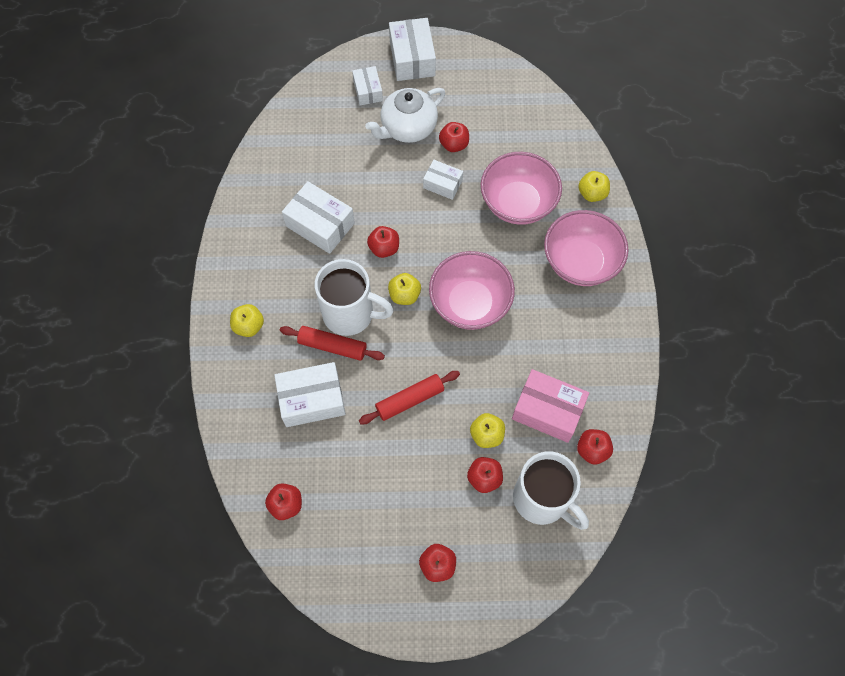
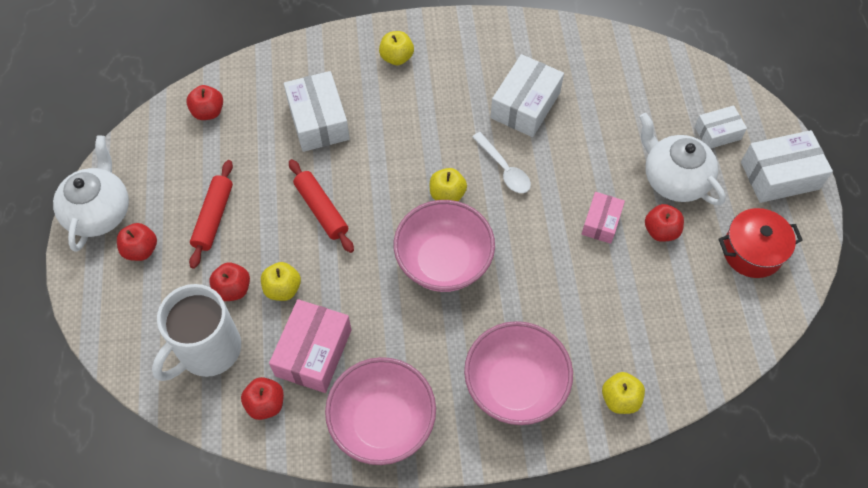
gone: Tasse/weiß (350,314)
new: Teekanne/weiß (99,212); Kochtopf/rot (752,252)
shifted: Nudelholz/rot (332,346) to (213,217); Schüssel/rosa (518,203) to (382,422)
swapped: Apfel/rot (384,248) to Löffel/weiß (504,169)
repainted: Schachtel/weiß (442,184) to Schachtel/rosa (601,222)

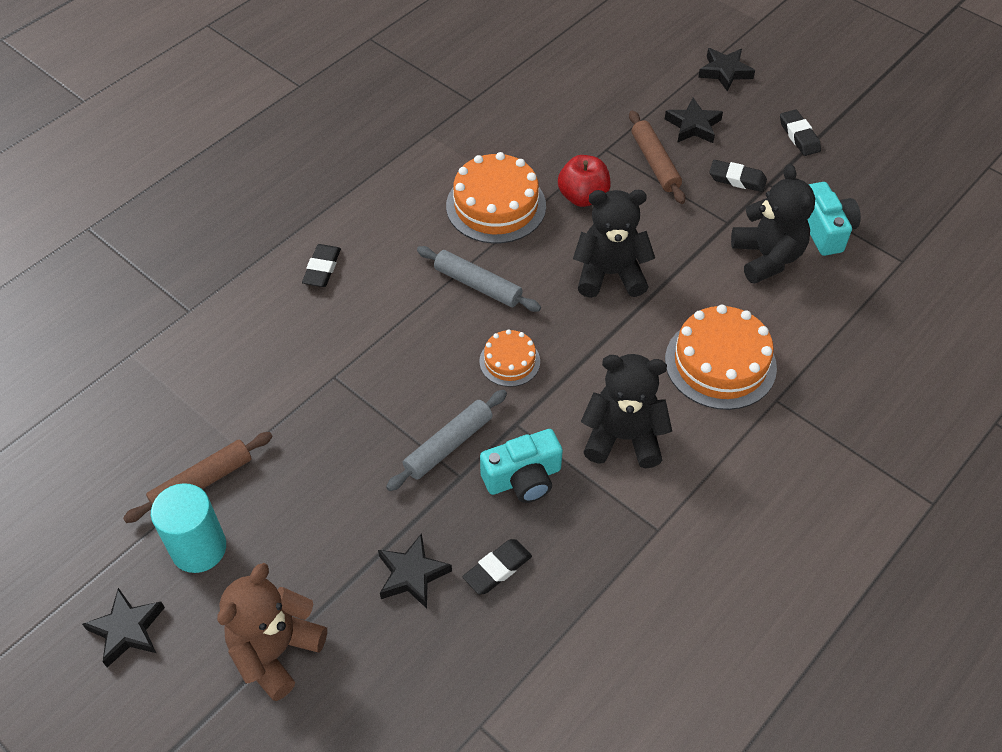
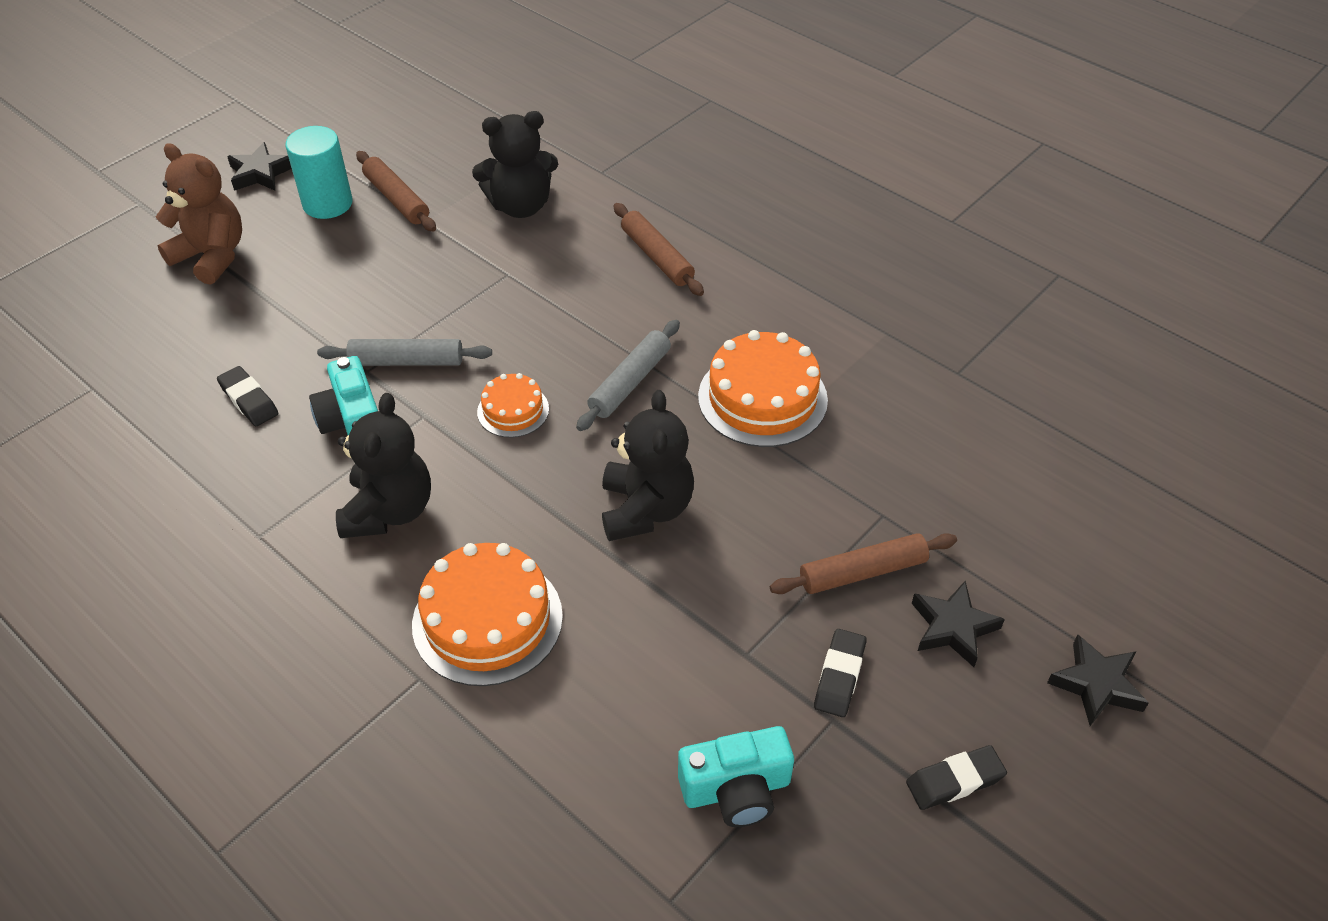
gone: Stern/schwarz (412,574); Apfel/rot (583,197)
shifted: Teddybär/schwarz (767,257) to (520,206)
swapped: Radiergummi/schwarz (322,269) to Nudelholz/braun (656,257)
rotated: Nudelholz/grau (448,445) = (407,361) 45 degrees counterclockwise

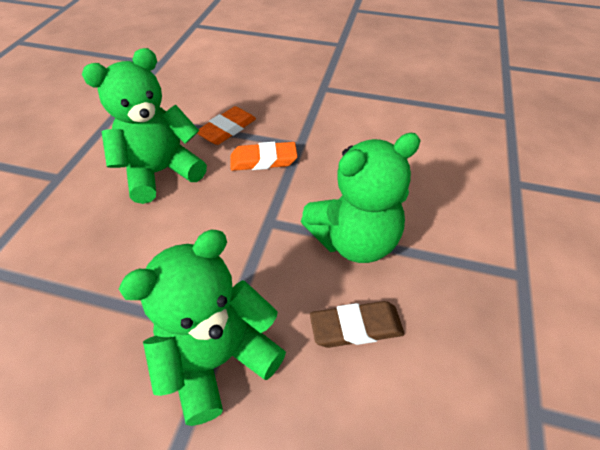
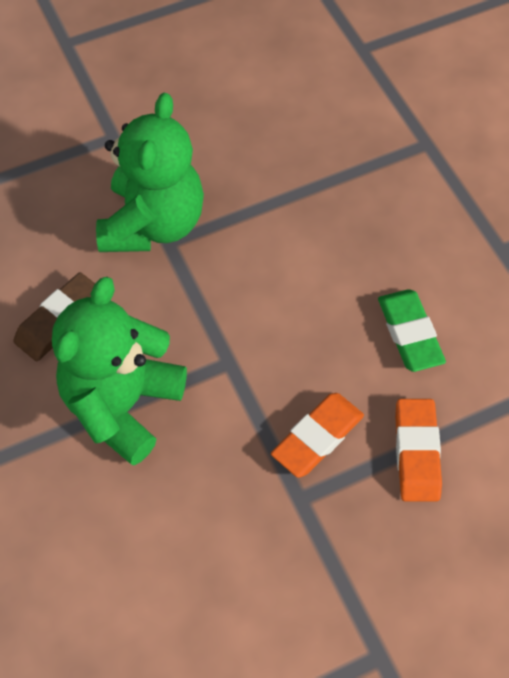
swapped: Teddybär/grün (161,172) to Radiergummi/grün (409,333)

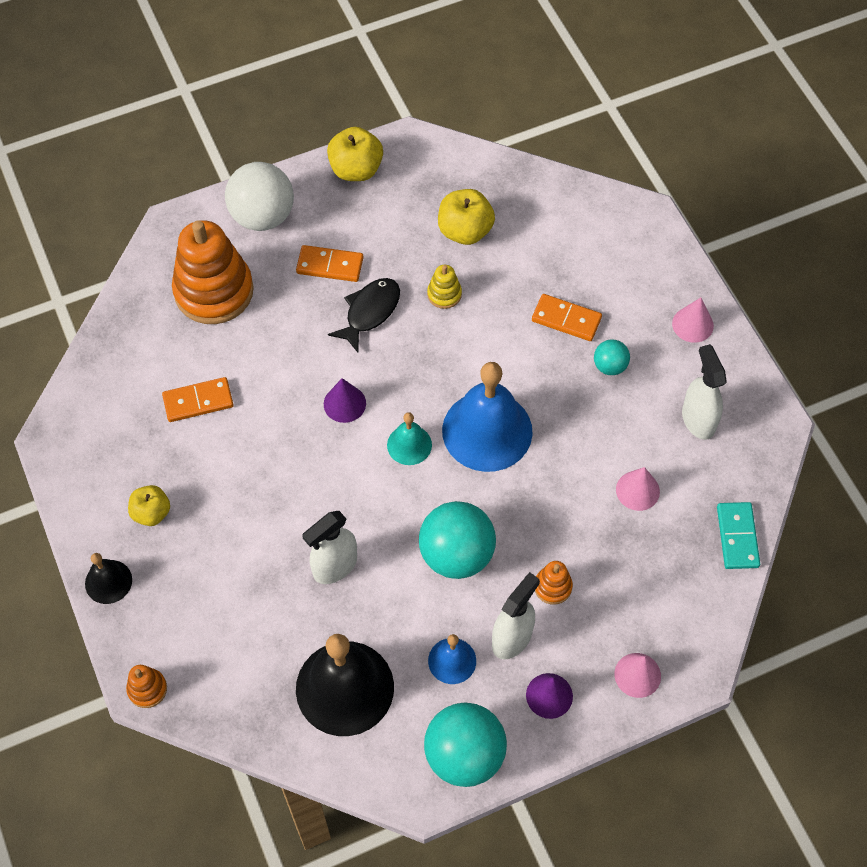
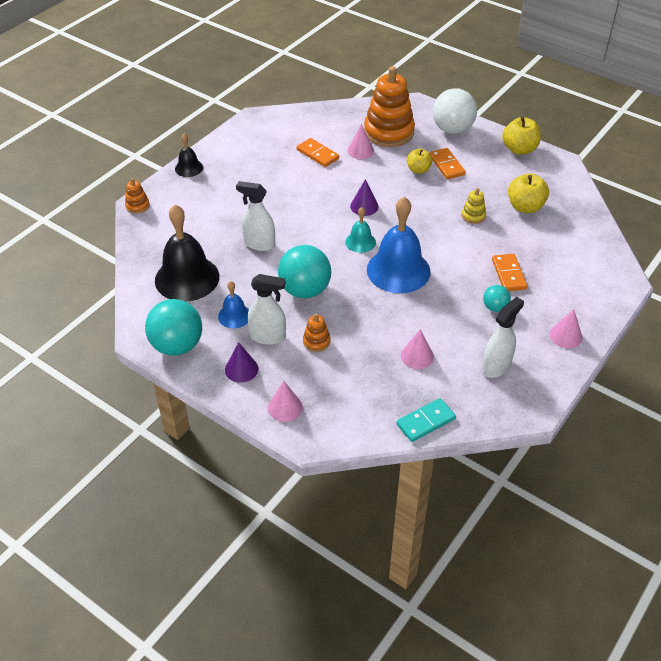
gone: Fisch/schwarz (370,312)
new: Kegel/rosa (360,151)
shifted: Apfel/gelb (151,513) to (418,170)

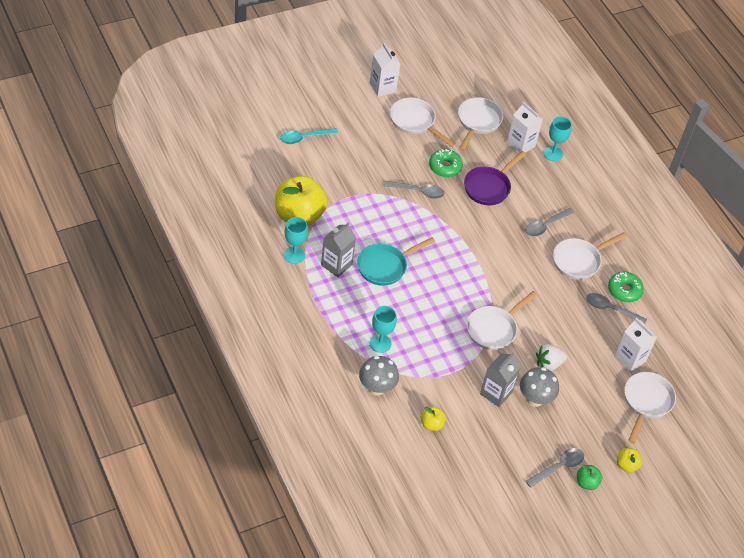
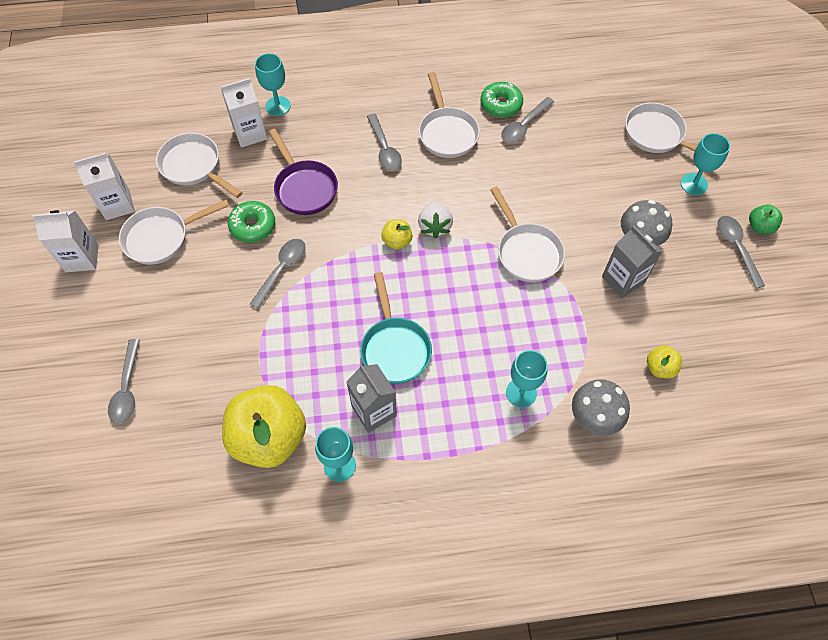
new: Kelch/türkis (694,184)
shifted: Erdbeere/weiß (548,364) to (434,226); Getränkekarton/weiß (629,359) to (118,205); Apfel/gelb (626,465) to (397,241)
repainted: Löffel/türkis (304,138) to Löffel/grau (127,388)

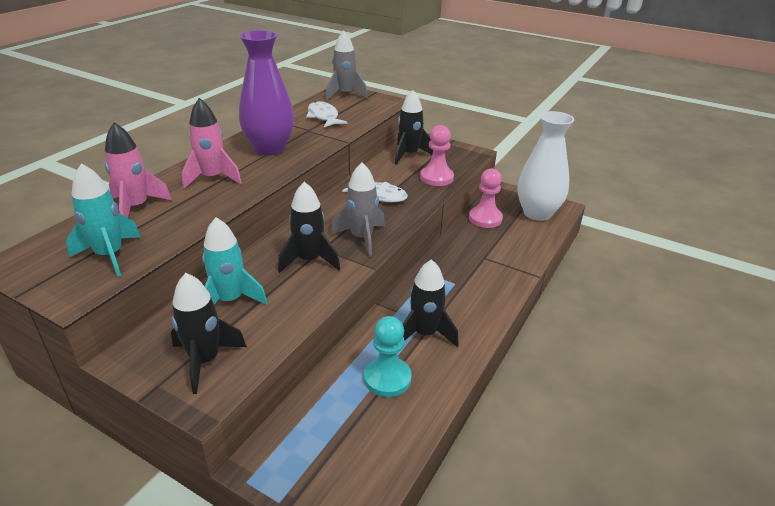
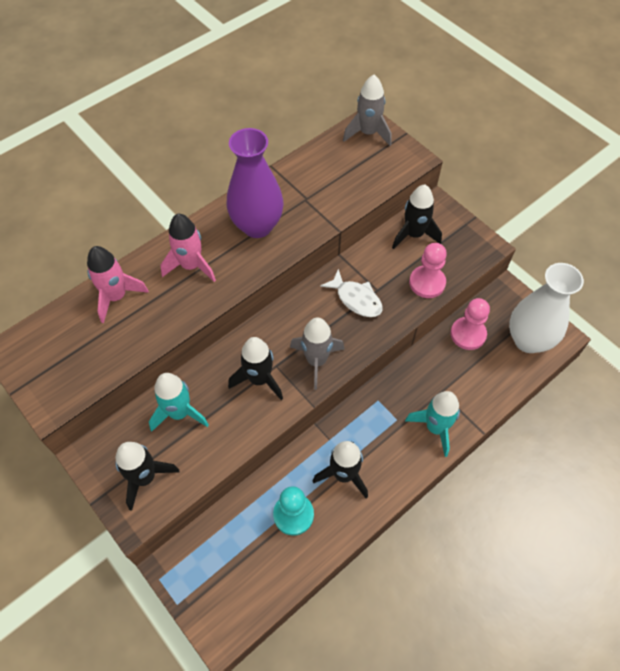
gone: Fisch/weiß (323,117)
shifted: Rakete/türkis (110,255) to (435,427)

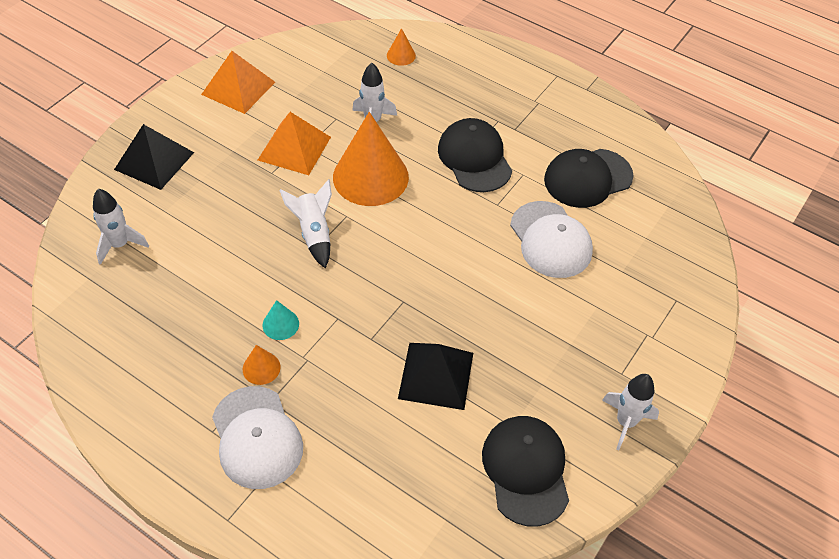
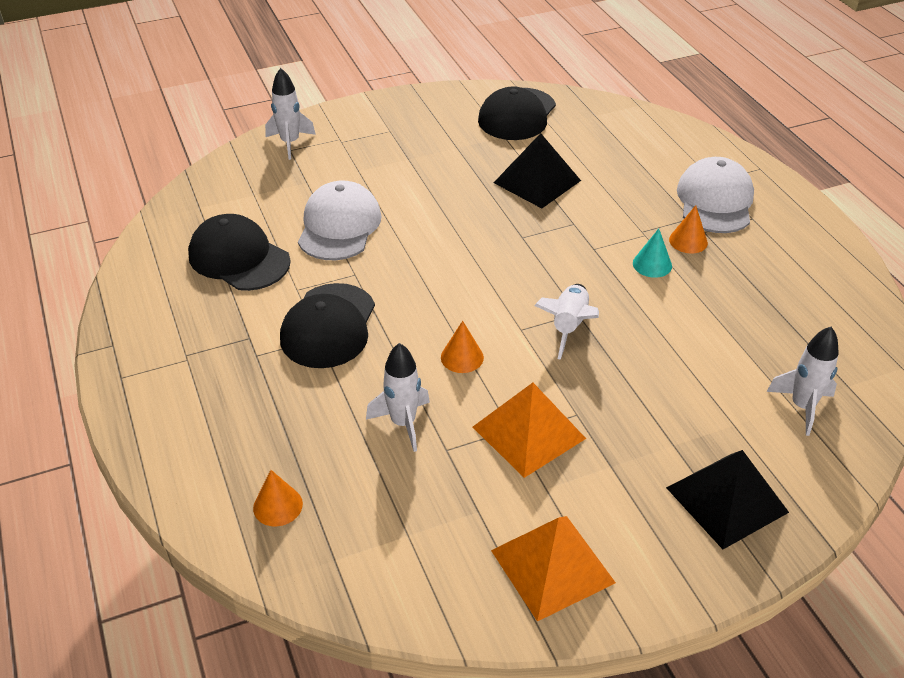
shifted: Rakete/weiß (625,422) to (290,143)
rotated: Kappe/schwarz (587,178) = (239,258) 150 degrees counterclockwise
scaled: Kegel/orange (370,177) = (462,357) x0.43

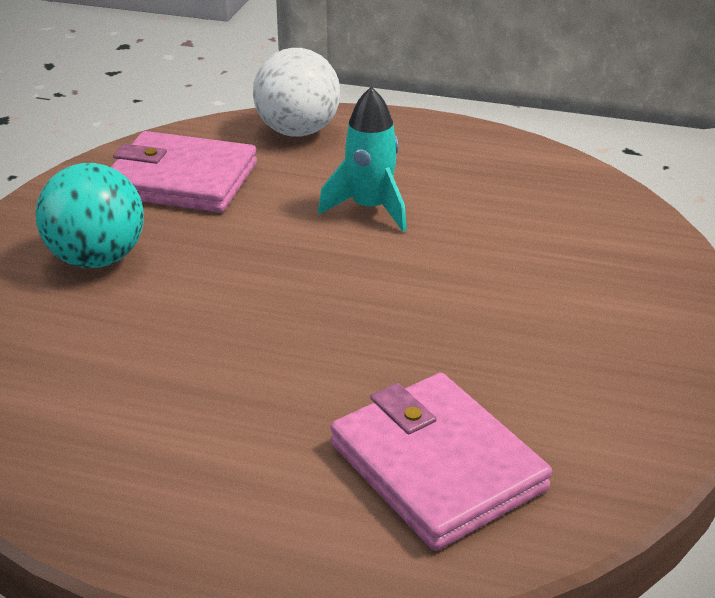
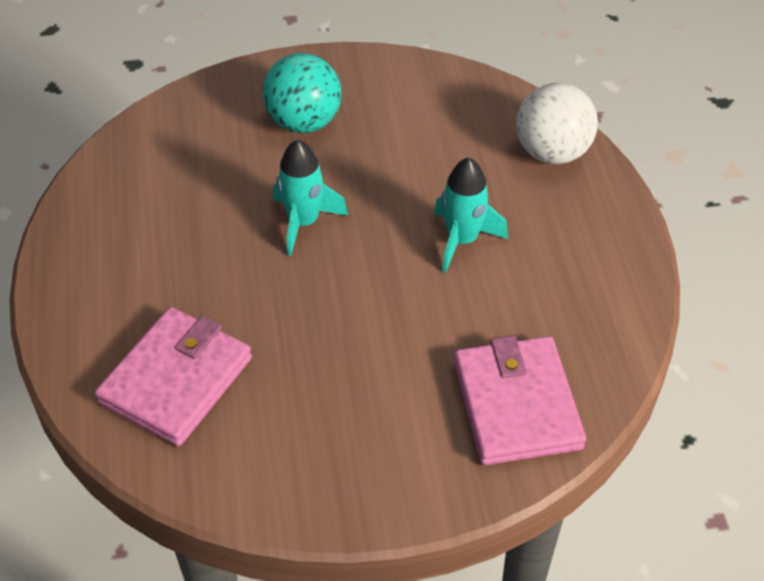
new: Rakete/türkis (303,222)
shifted: Geldbörse/rosa (181,180) to (516,404)

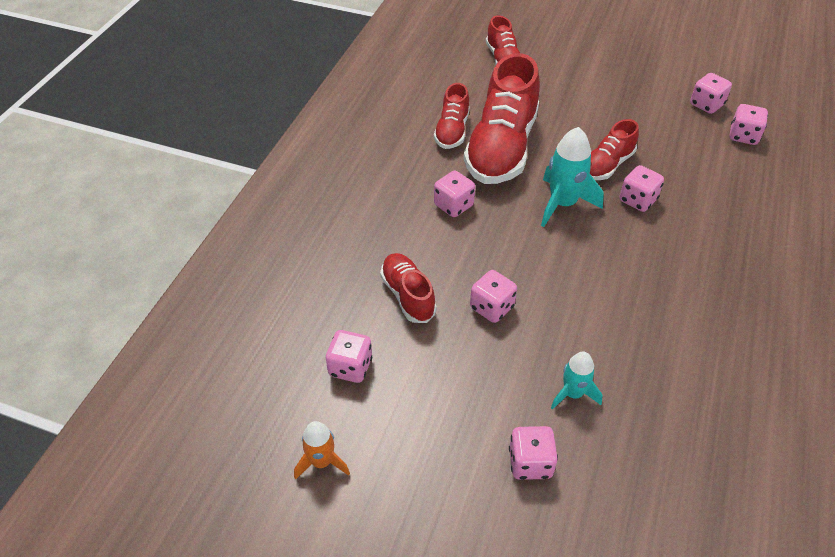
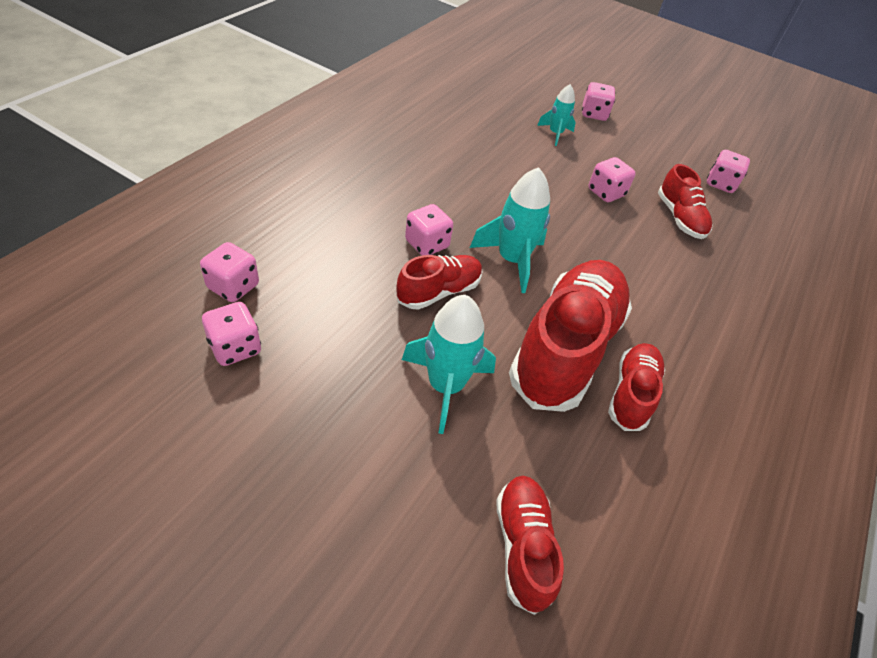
gone: Rakete/orange (322,462); Spielwürfel/rosa (453,205)
new: Rakete/türkis (445,386)

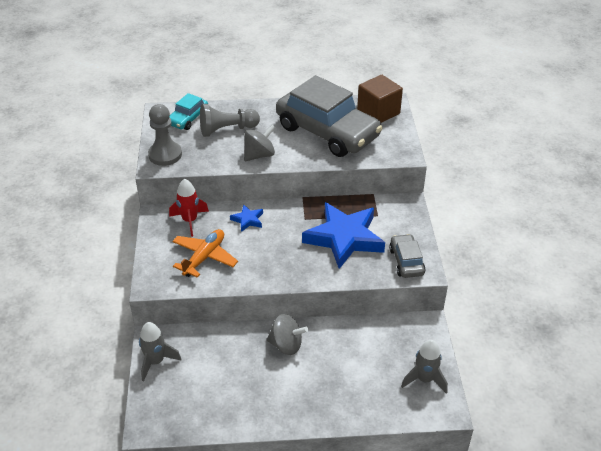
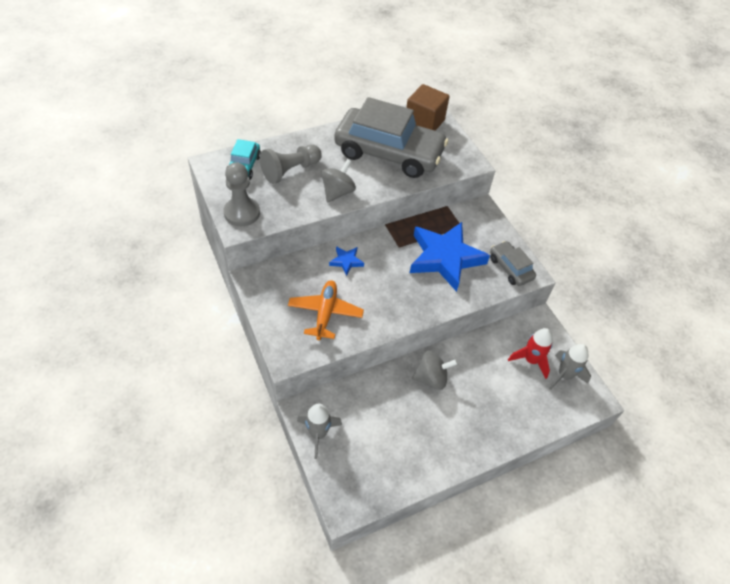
shifted: Rakete/rot (190,221) to (531,360)

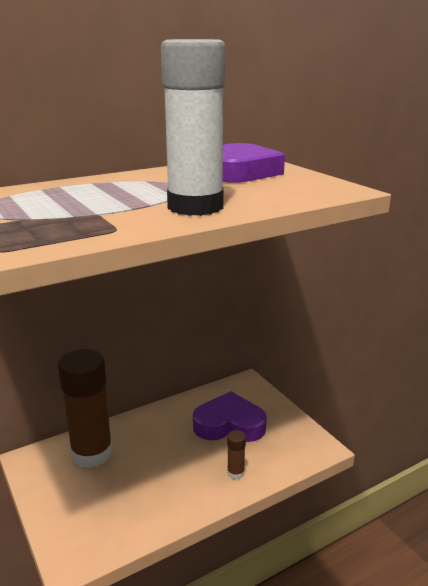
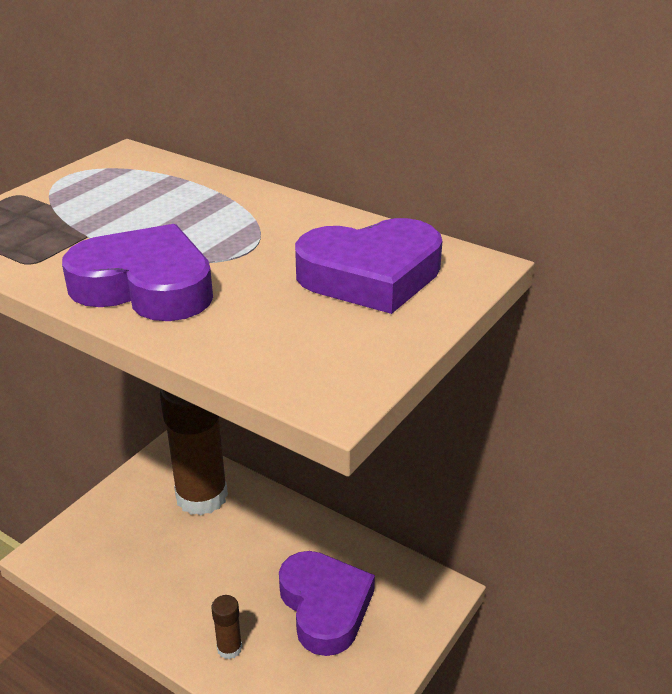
swapped: Klebestift/weiß (195,207) to Herz/lila (145,286)

